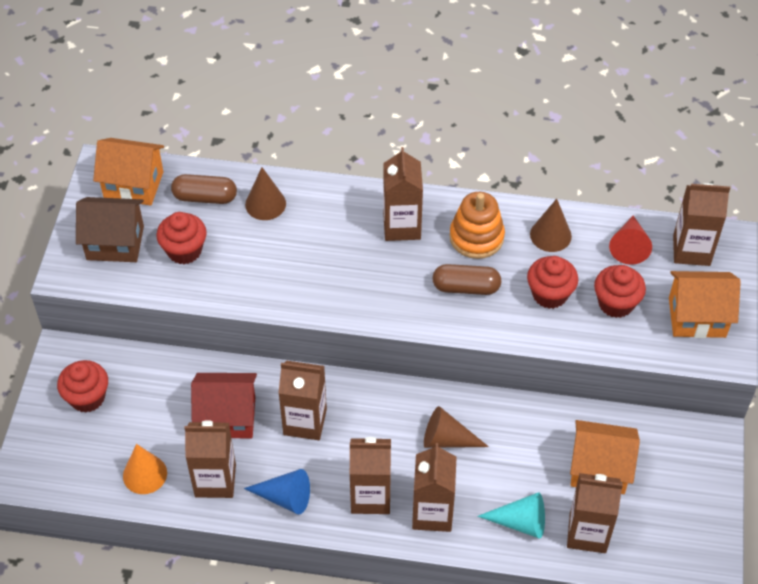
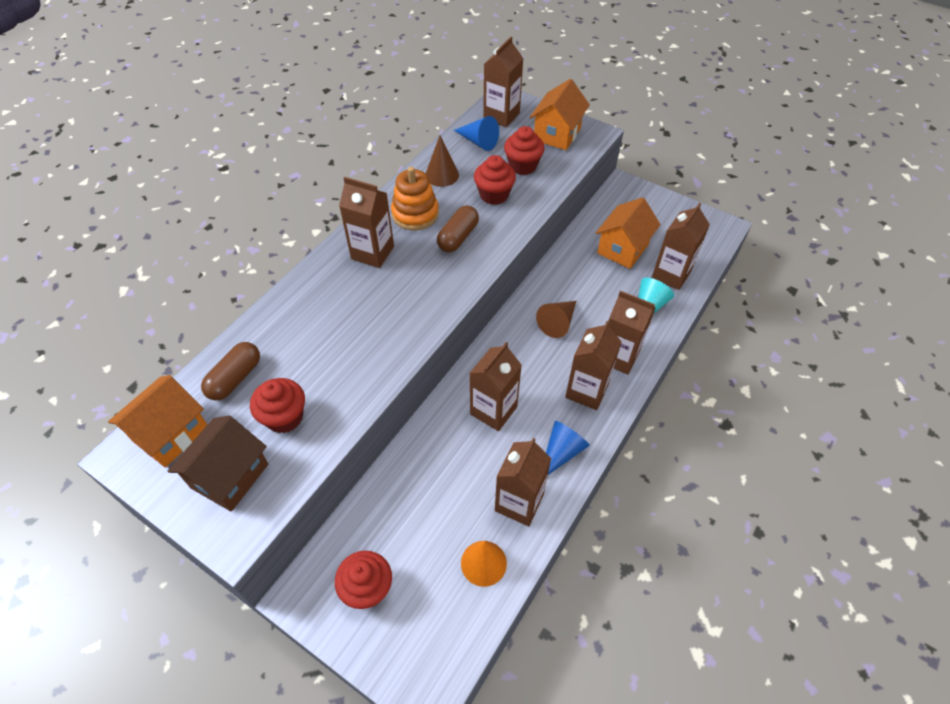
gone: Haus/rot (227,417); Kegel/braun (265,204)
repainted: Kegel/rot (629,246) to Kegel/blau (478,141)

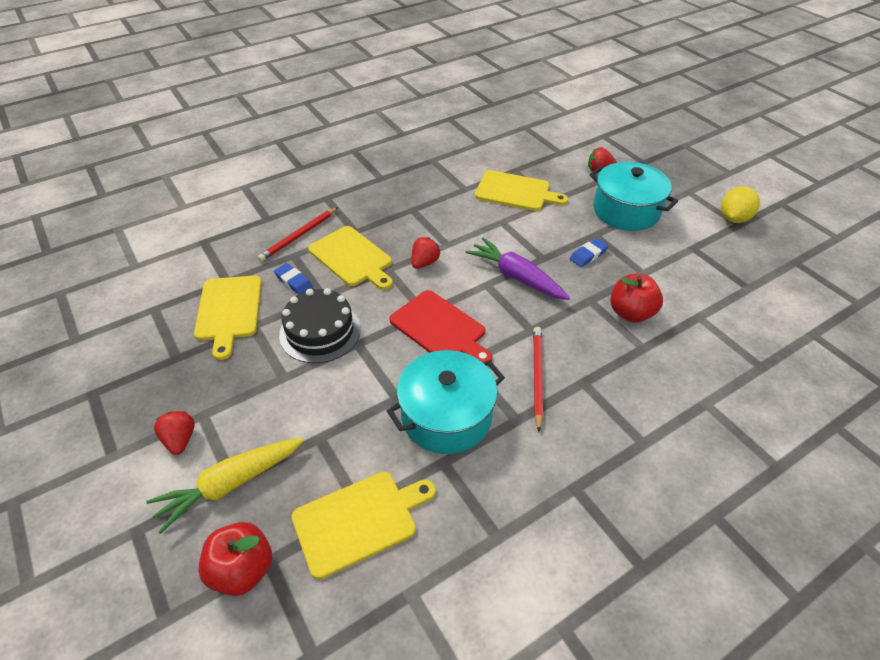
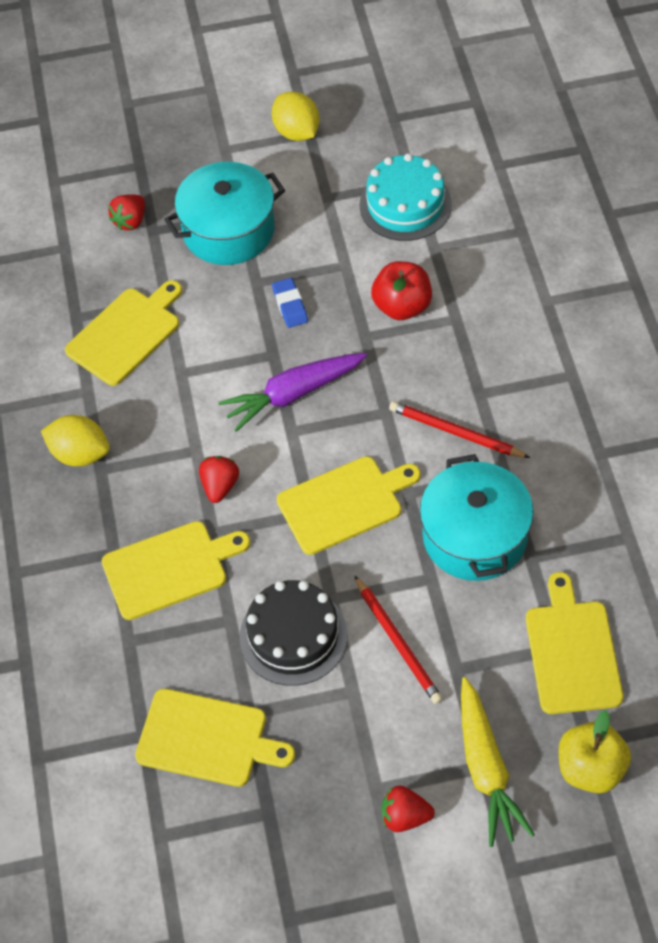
gone: Radiergummi/blau (294,281)
new: Zitrone/gelb (80,454); Kuchen/türkis (405,204)
shifted: Bleistift/rot (299,236) to (398,642)
repainted: Apfel/rot (242,569) to Apfel/gelb (590,769); Schneidebrett/rot (440,328) to Schneidebrett/gelb (344,503)
rotated: Erdbeere/rot (424,262) = (220,486) 45 degrees clockwise

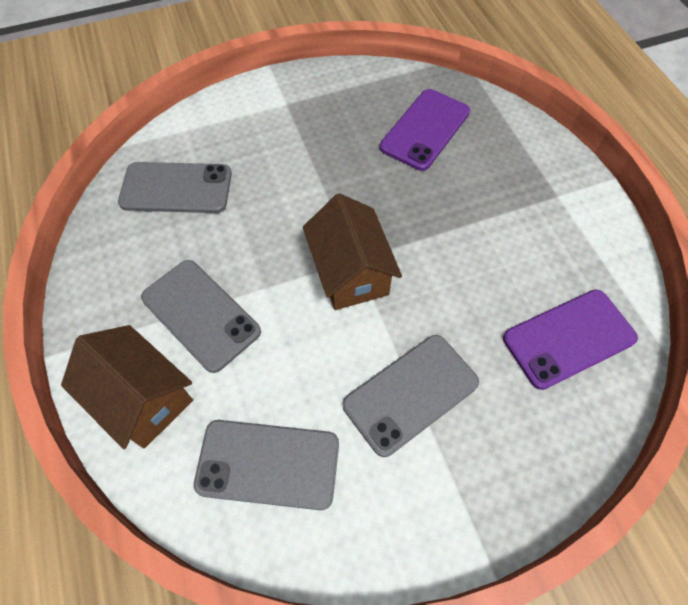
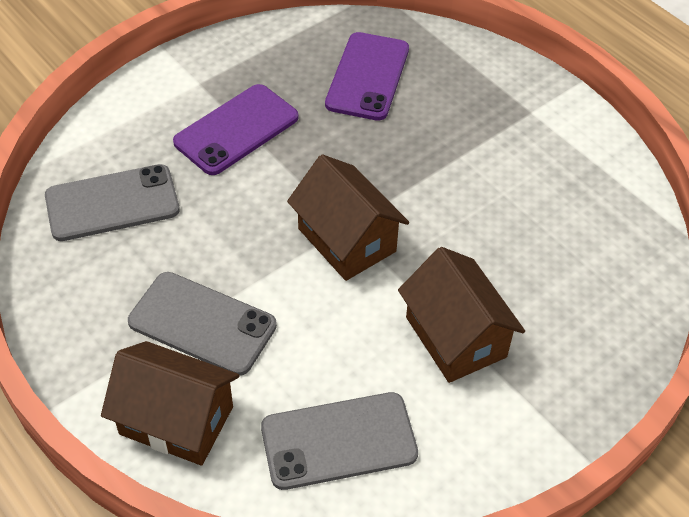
shifted: Handy/lila (569,338) to (236,130)
swapped: Handy/grau (410,394) to Haus/braun (455,337)

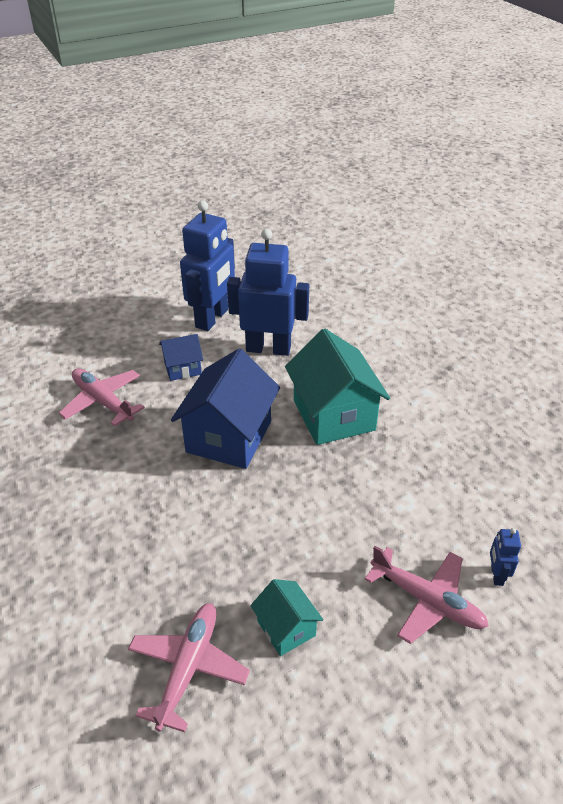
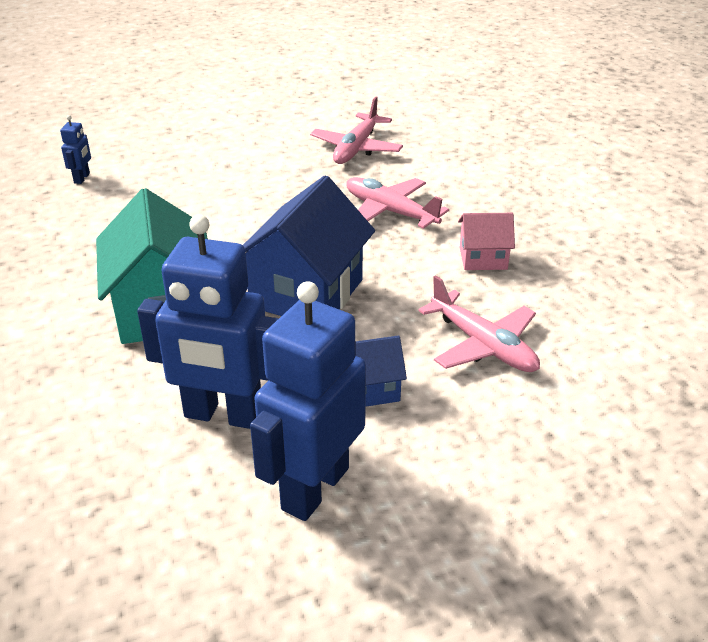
gone: Haus/türkis (286,628)
new: Haus/rosa (483,258)
shifted: Flugzeug/rosa (427,600) to (390,212)

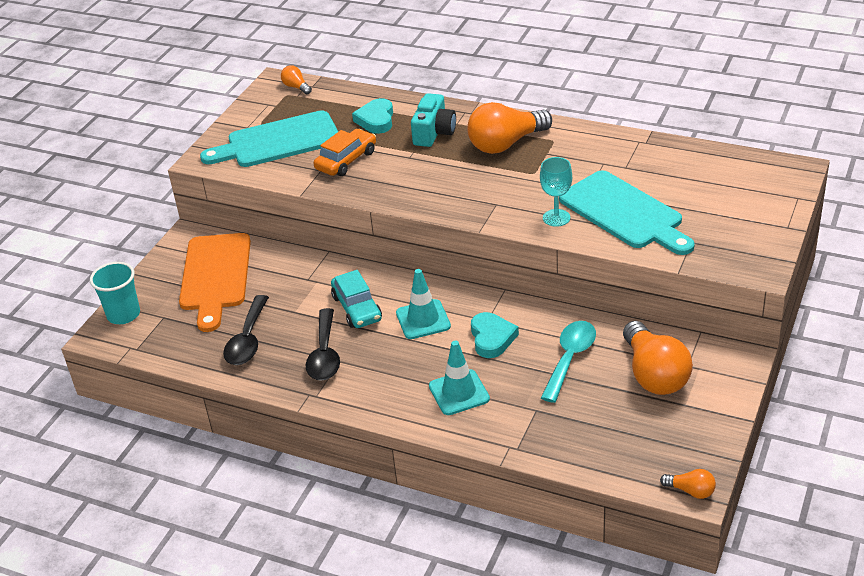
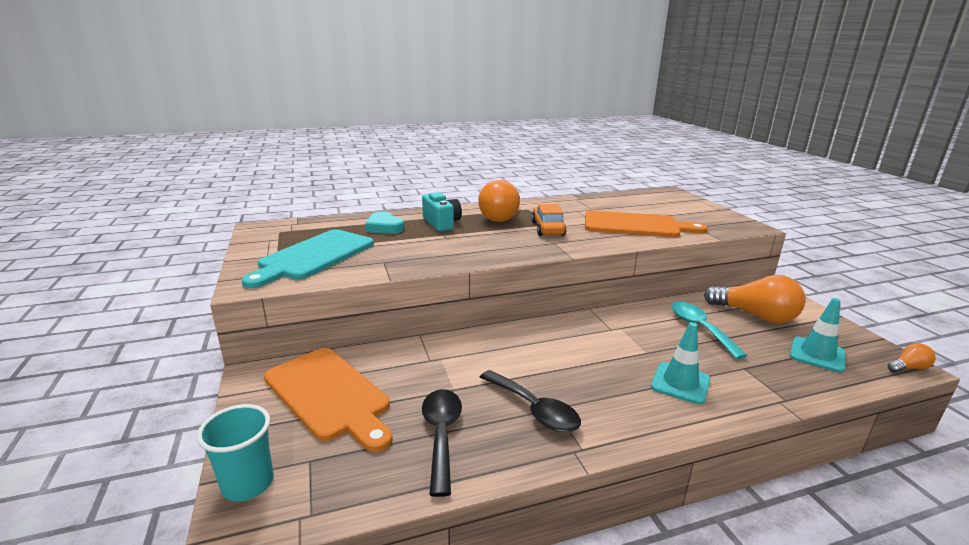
gone: Glühbirne/orange (296,87); Auto/türkis (357,308); Herz/türkis (492,338); Kelch/türkis (556,218)
shifted: Auto/orange (346,160) to (547,228); Leitkegel/türkis (423,320) to (817,354)
repainted: Schneidebrett/türkis (624,213) to Schneidebrett/orange (635,225)
rotated: Löffel/schwarz (247,340) = (441,434) 150 degrees counterclockwise

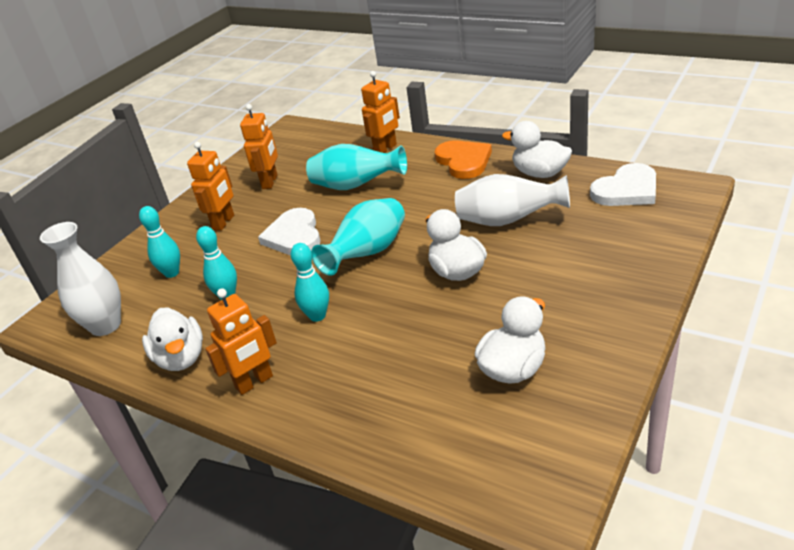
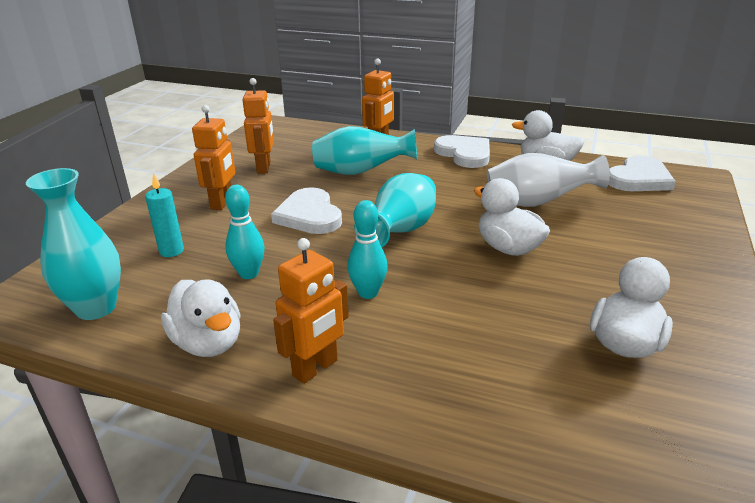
swapped: Bowlingkegel/türkis (172,273) to Kerze/türkis (171,251)
repainted: Vase/weiß (105,325) to Vase/türkis (96,308); Herz/orange (464,161) to Herz/weiß (464,154)

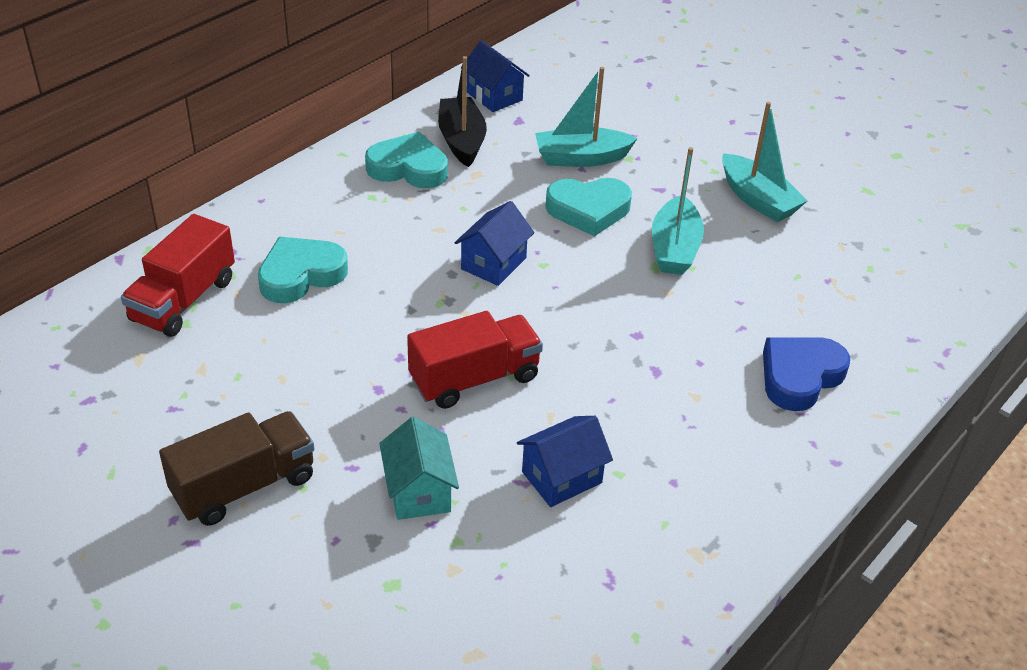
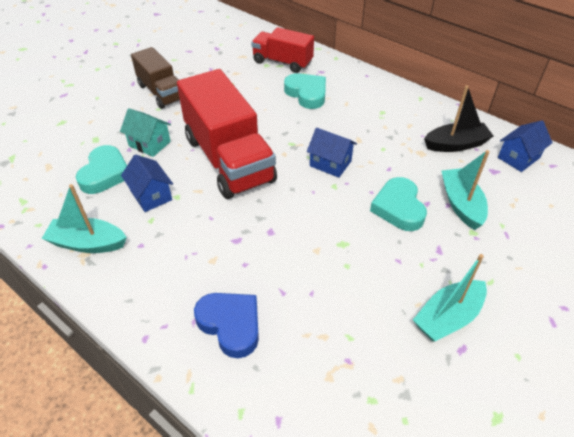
shifted: Herz/türkis (408,168) to (105,173); Boot/türkis (674,248) to (88,243)
rotated: Haus/türkis (419,491) = (149,144) 45 degrees clockwise
scaled: Lastwagen/rot (474,379) = (229,159) x1.72

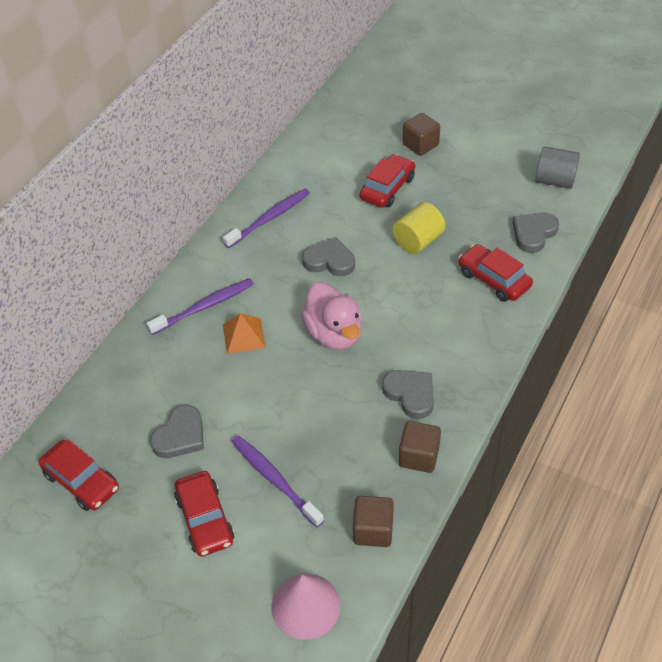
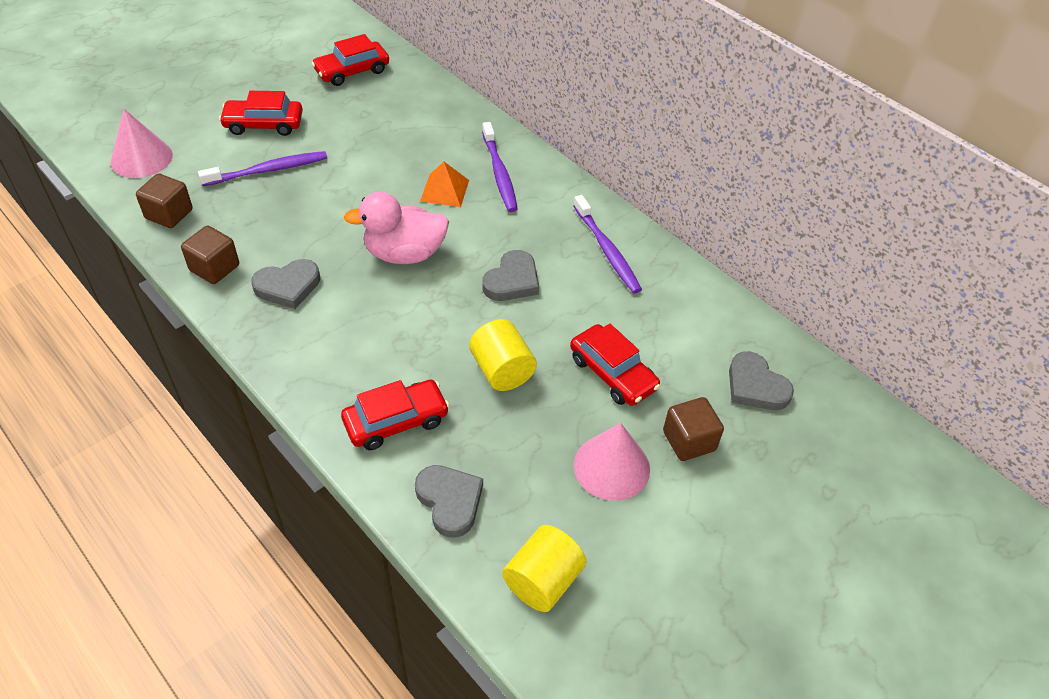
new: Kegel/rosa (611,467)
shifted: Herz/grau (180,436) to (755,386)
repainted: Vollzylinder/grau (554,180) to Vollzylinder/gelb (543,581)

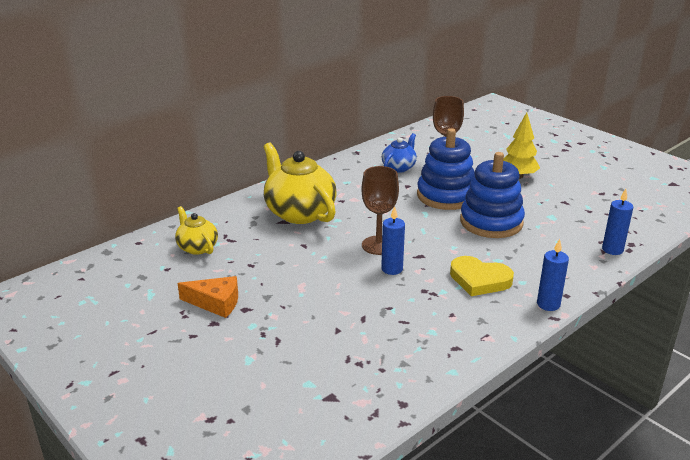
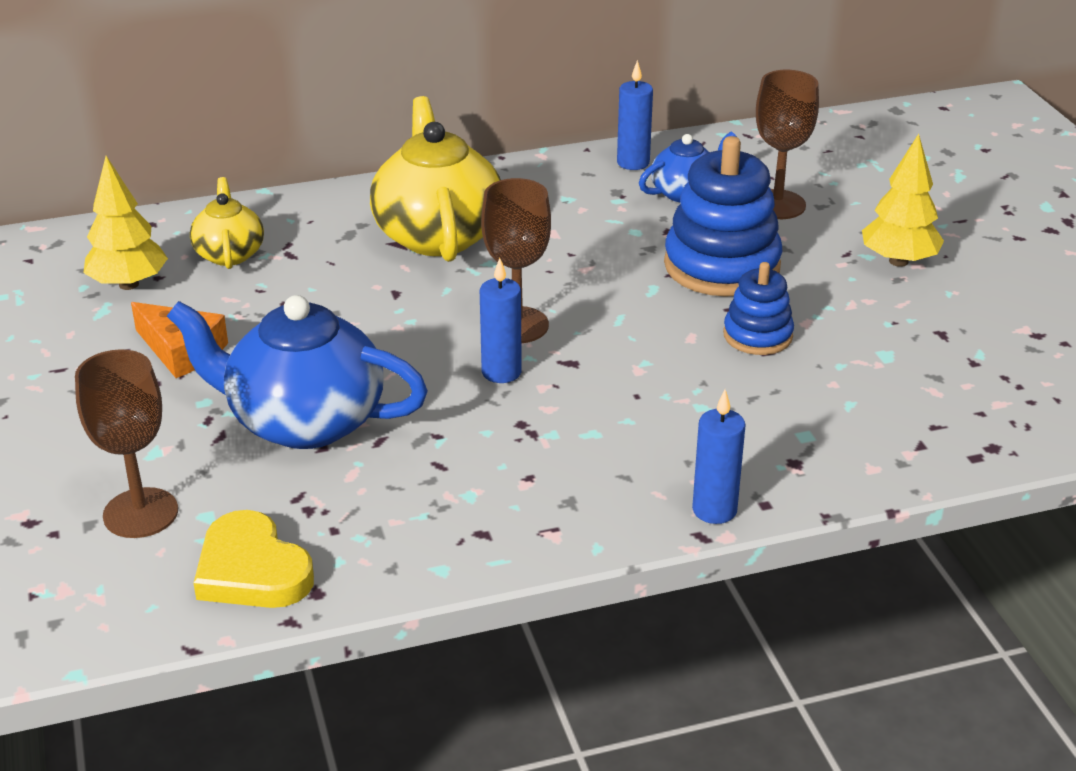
new: Kelch/braun (140,513); Baum/gelb (129,284); Teekanne/blau (304,421)
shifted: Herz/gelb (479,280) to (252,570); Kerze/blau (612,250) to (633,163)
scaled: Stapelspielzeug/blau (491,222) = (757,335) x0.56

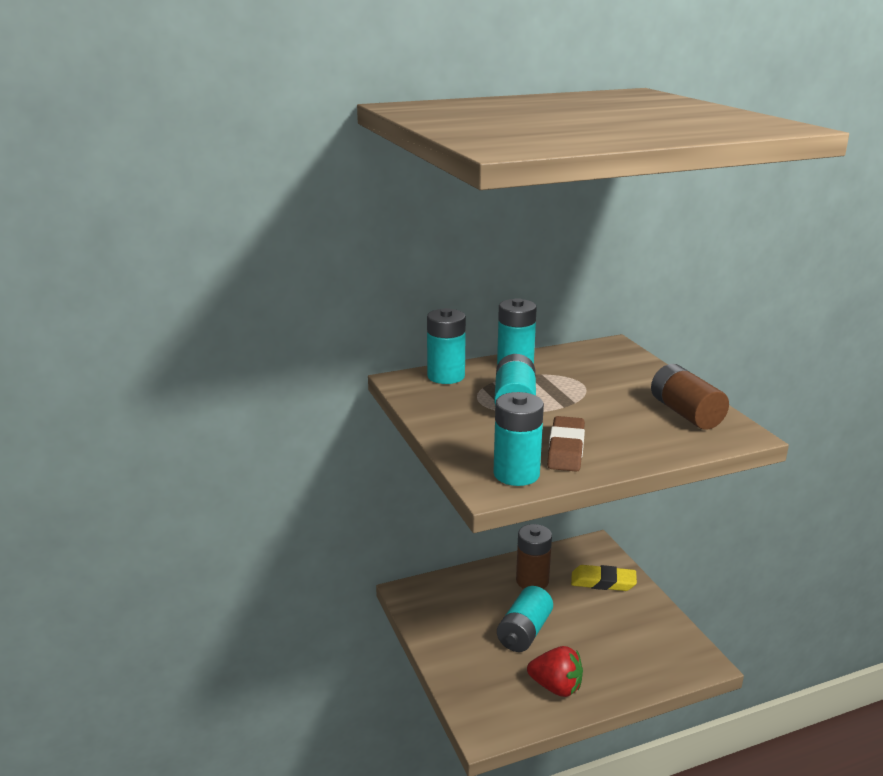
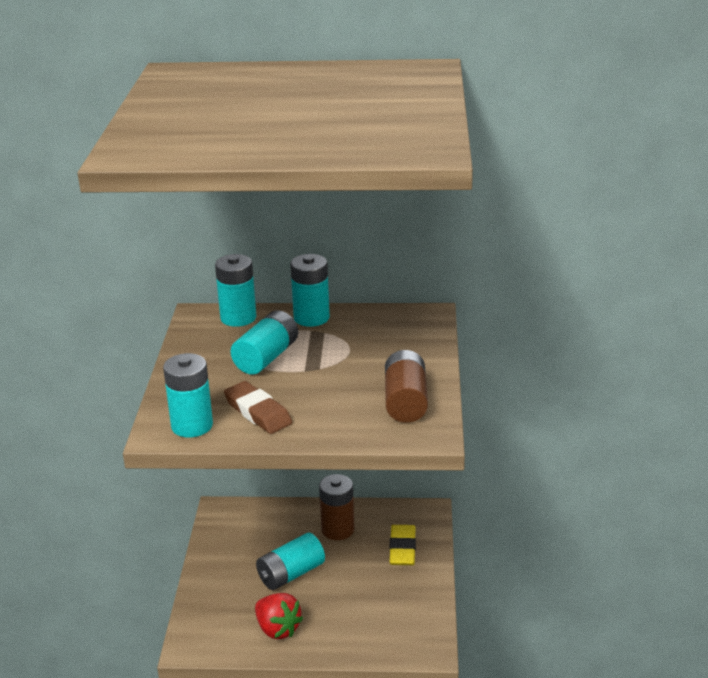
rotated: Radiergummi/braun (566,449) = (258,412) 75 degrees counterclockwise; Radiergummi/gelb (603,582) = (402,549) 60 degrees clockwise

